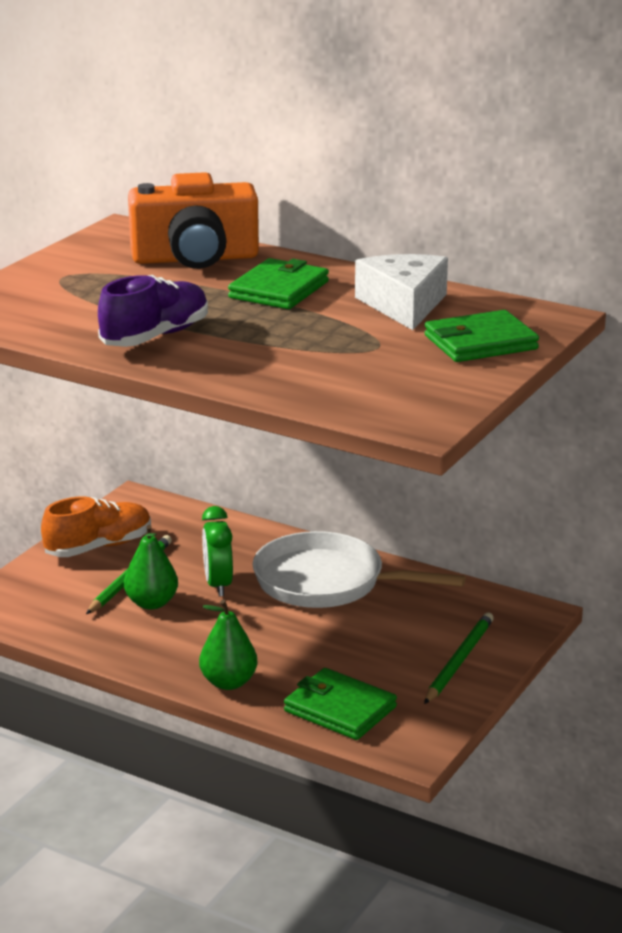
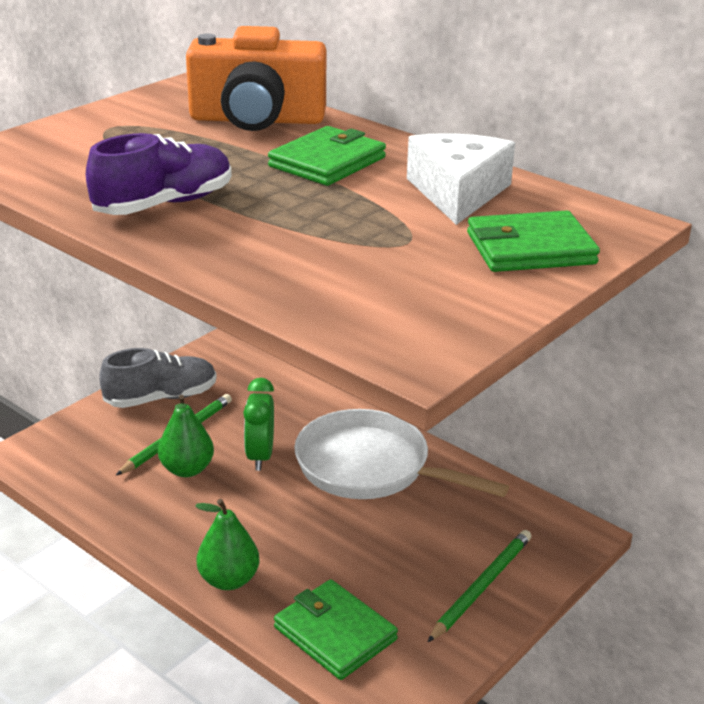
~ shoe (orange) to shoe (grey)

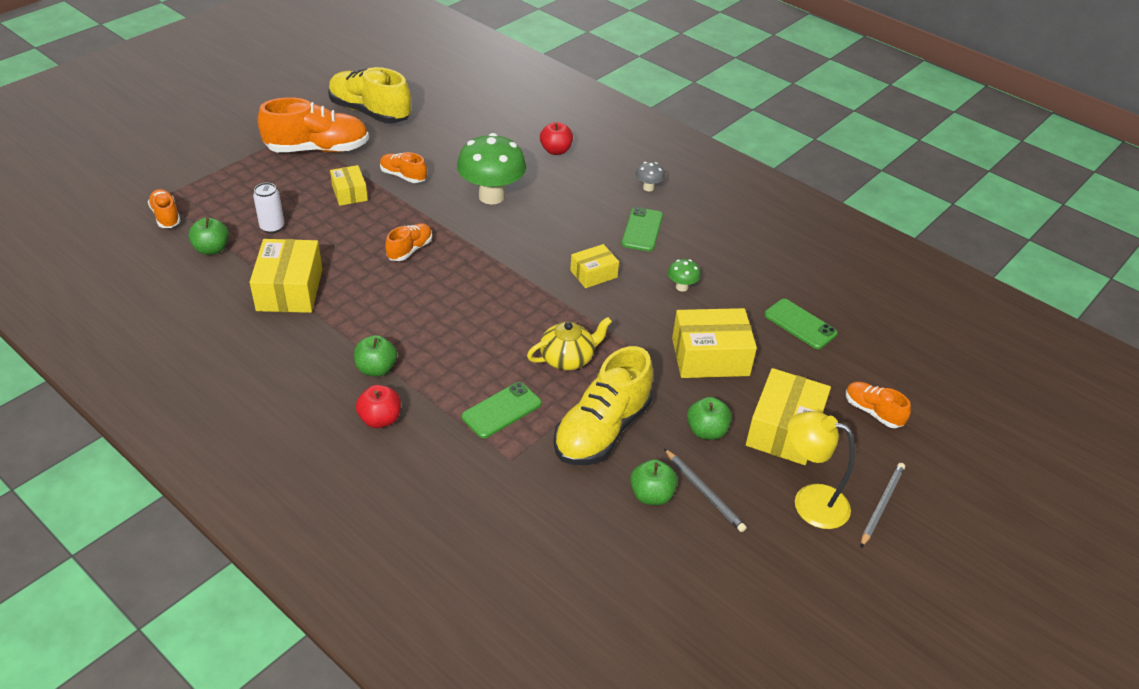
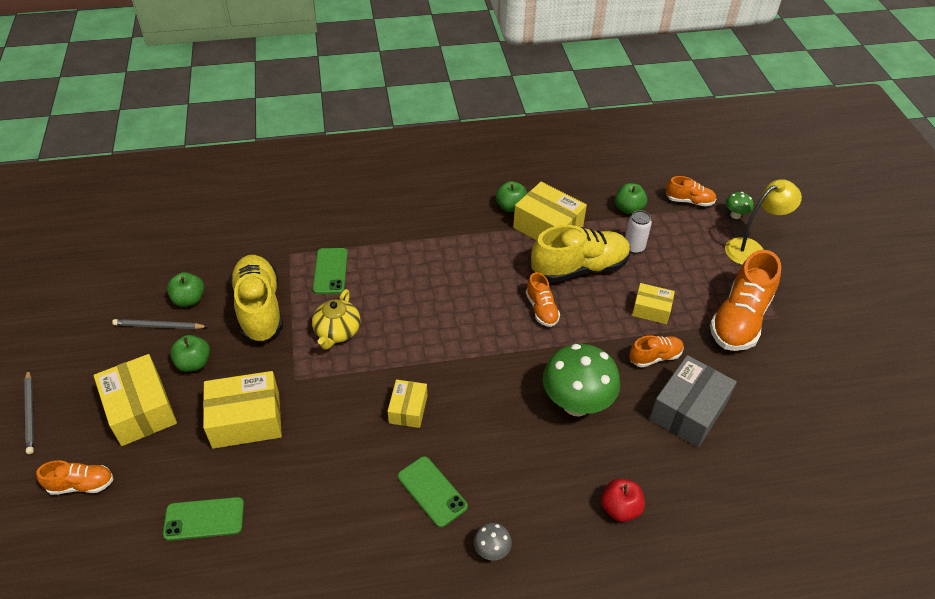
~ shoe (yellow) (no. 1 from left in the first image) to shoe (yellow) (no. 2 from left)
~ apple (green) (no. 2 from left in the first image) to apple (green) (no. 3 from left)
- apple (red) (no. 1 from left)
~ mushroom (green) (no. 2 from left)
~ box (yellow) (no. 4 from left in the first image) 45 degrees clockwise
~ lamp (yellow)
+ box (grey)

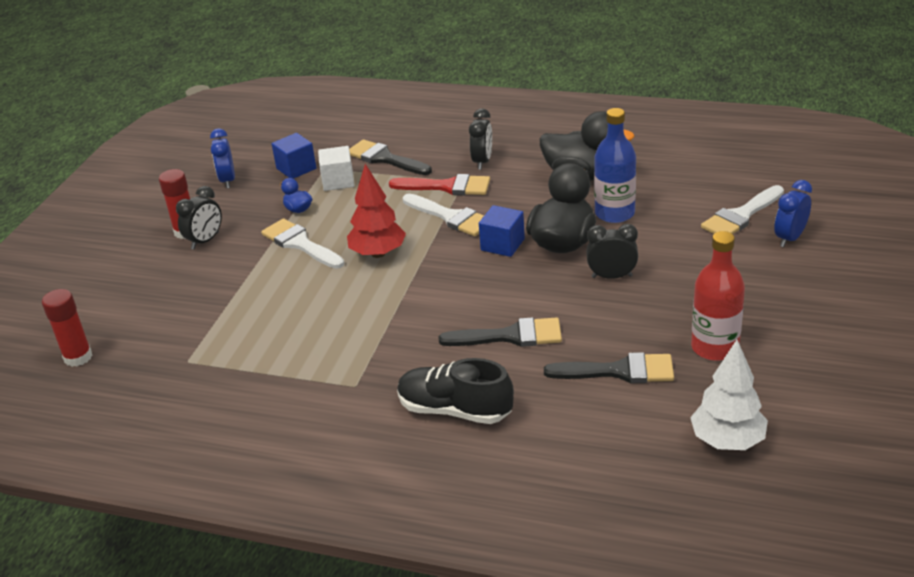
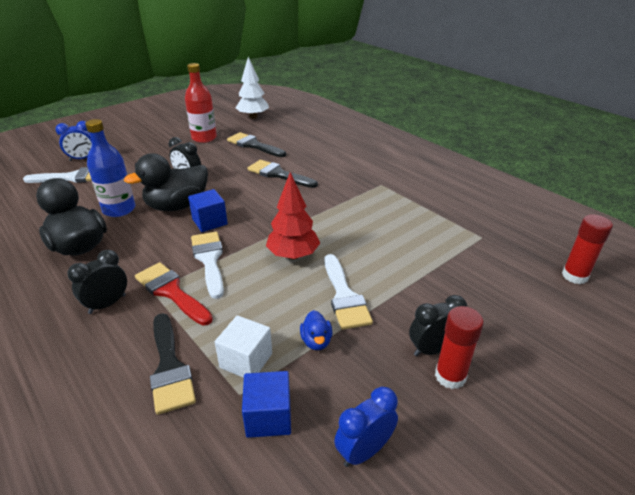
~ clock (blue) (no. 1 from left in the first image) 150 degrees counterclockwise
- shoe (black)

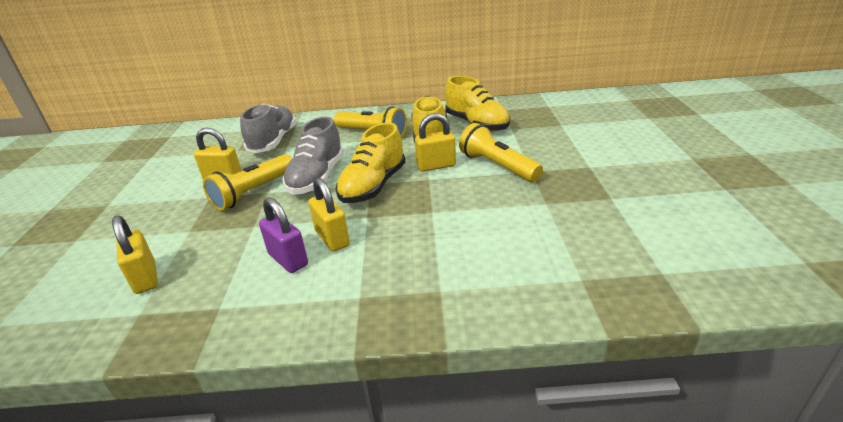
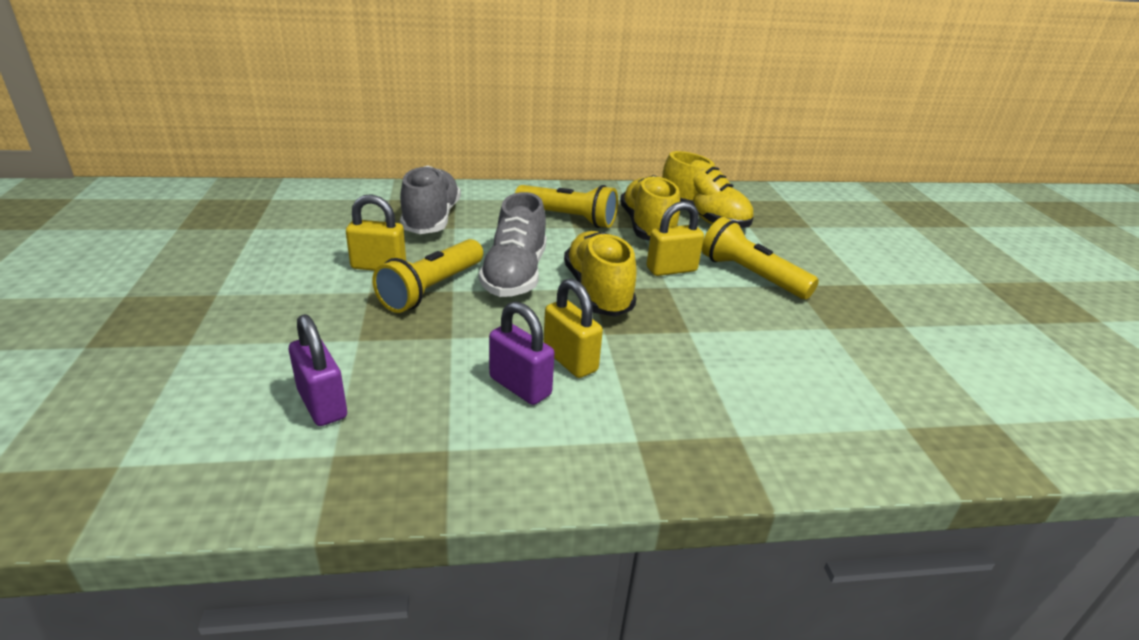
~ padlock (yellow) (no. 1 from left) to padlock (purple) (no. 1 from left)
~ shoe (yellow) (no. 1 from left) 150 degrees clockwise

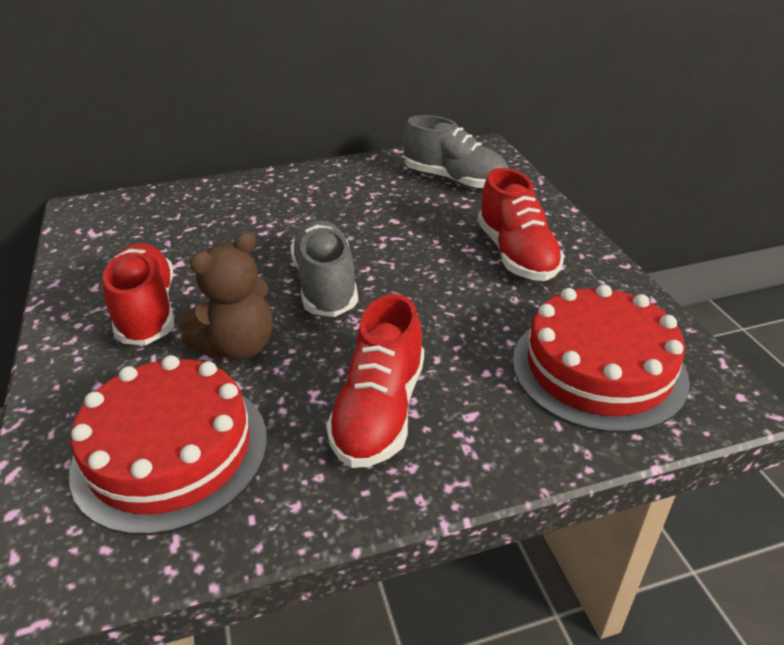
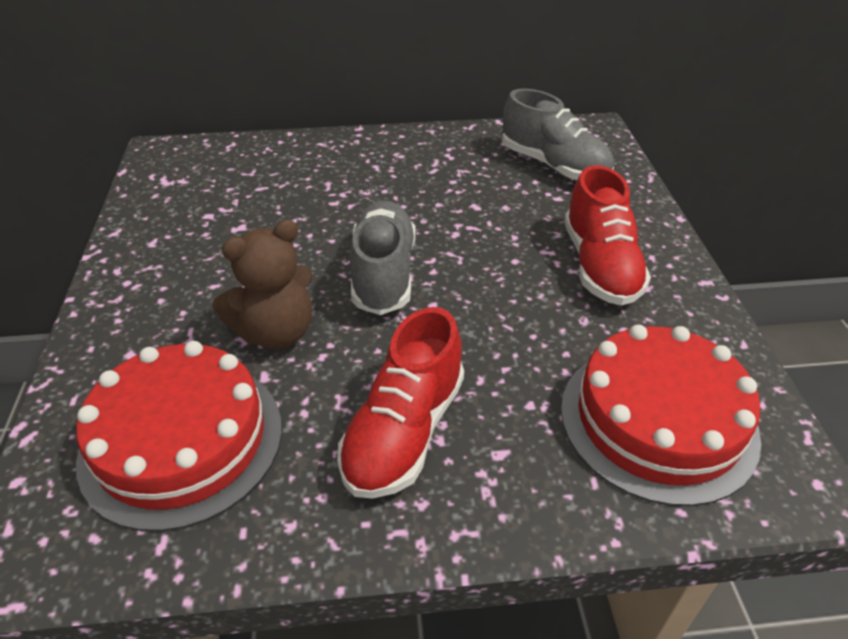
- shoe (red) (no. 1 from left)

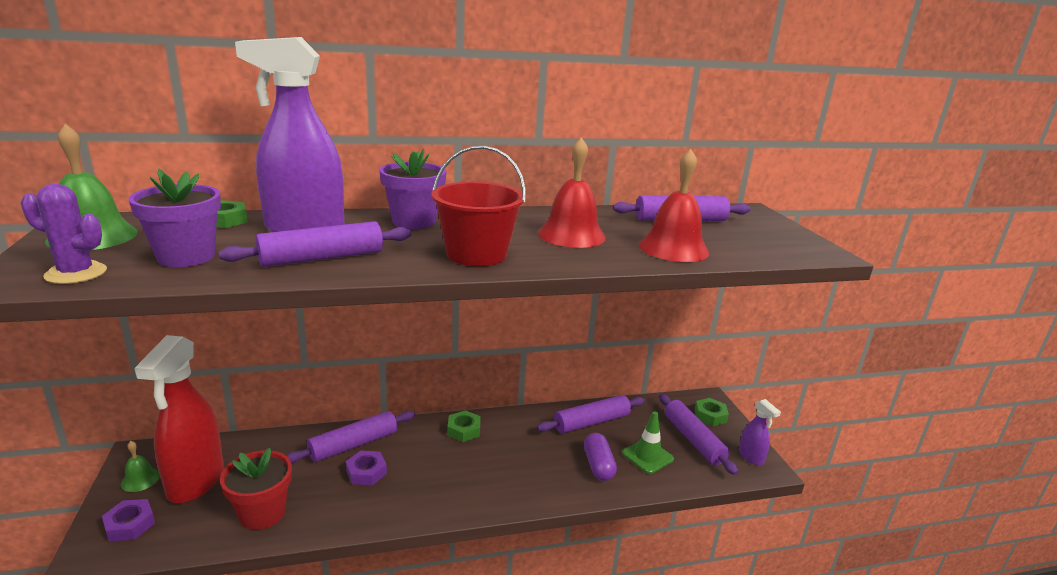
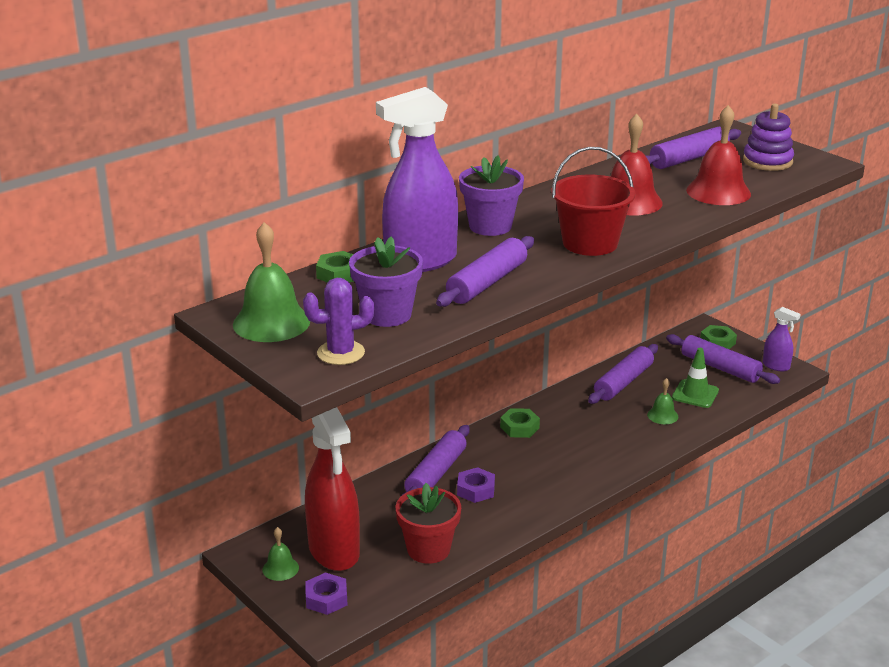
~ capsule (purple) to bell (green) (no. 3 from left)
+ stacking toy (purple)

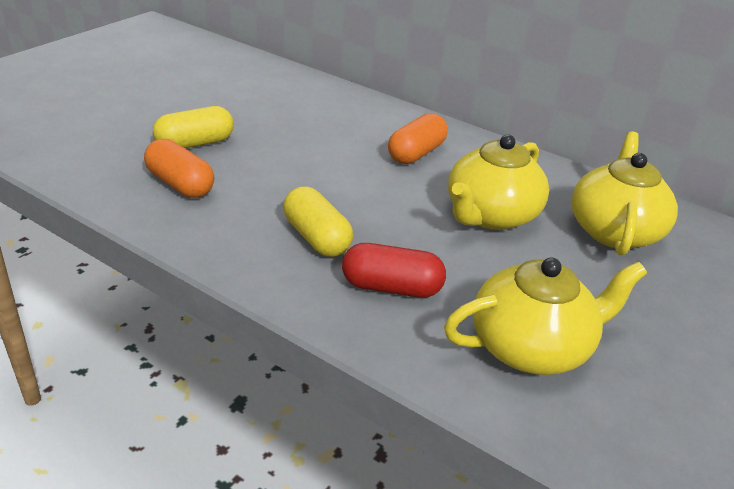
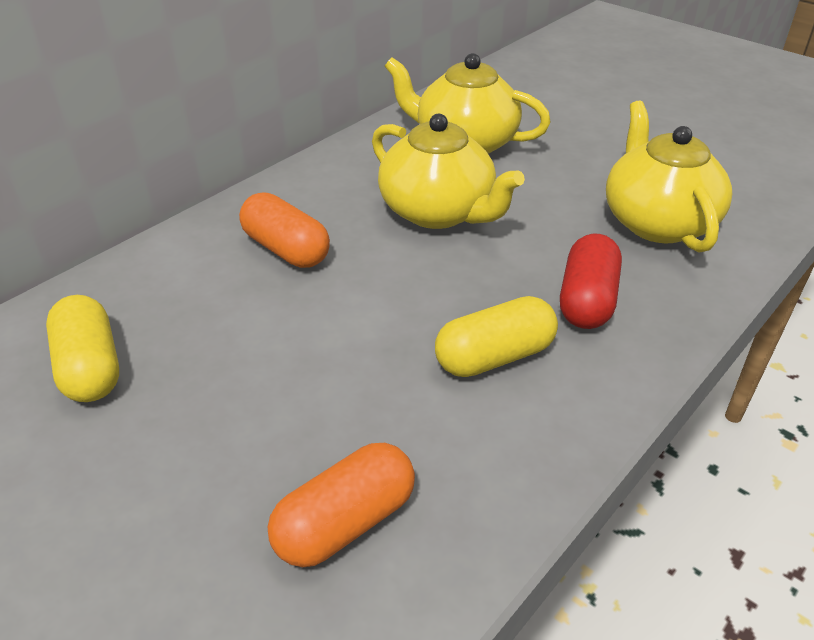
~ capsule (yellow) (no. 1 from left)

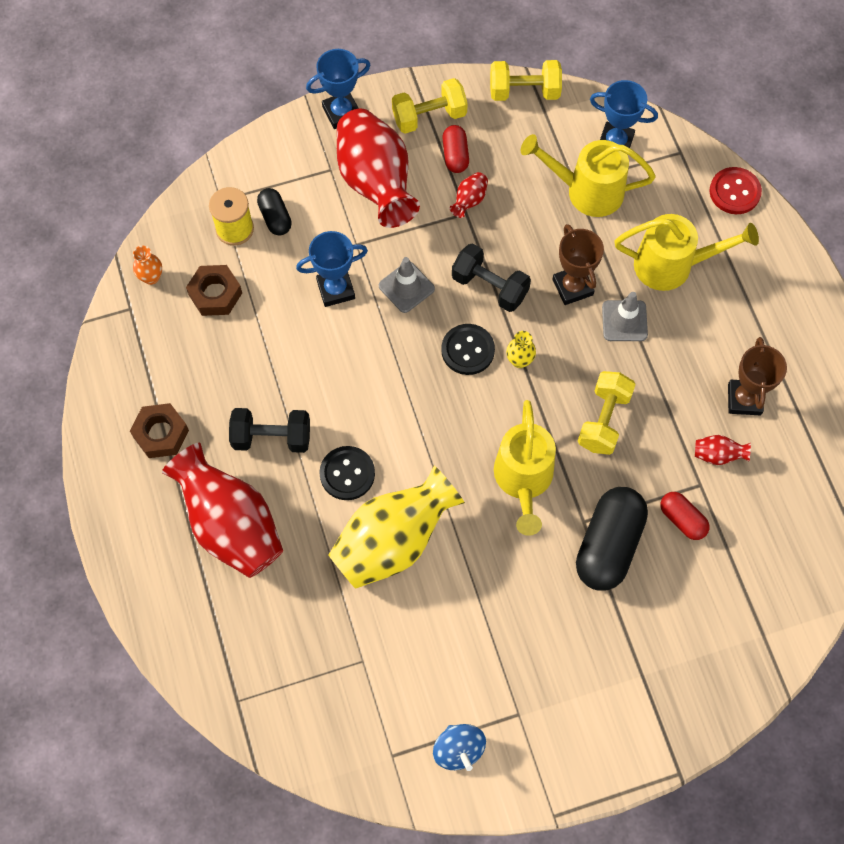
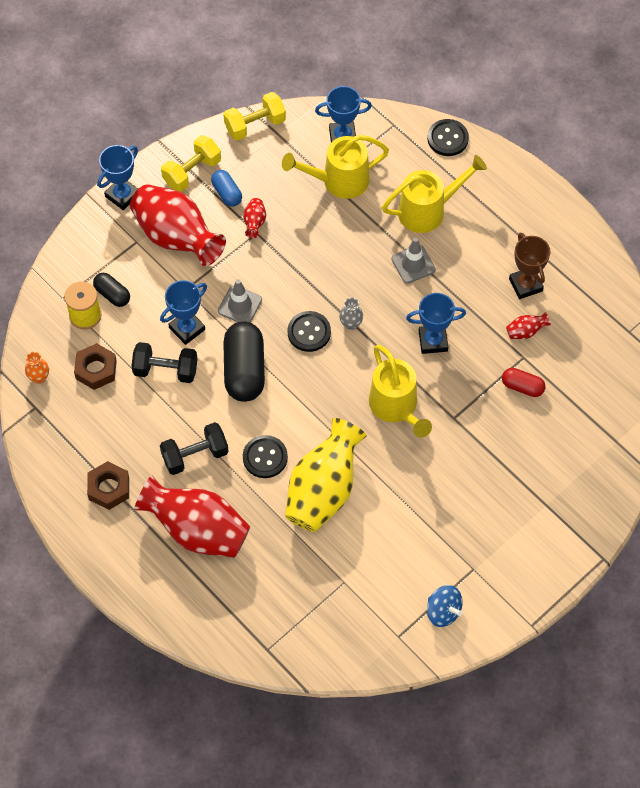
~ capsule (red) (no. 1 from left) to capsule (blue)
~ dumbbell (black) (no. 2 from left in the first image) to dumbbell (black) (no. 1 from left)
~ vase (yellow) (no. 2 from left) to vase (grey)
- trophy (brown) (no. 1 from left)
~ capsule (black) (no. 2 from left)
~ dumbbell (yellow) (no. 3 from left) to trophy (blue) (no. 4 from left)
~ button (red) to button (black) (no. 3 from left)

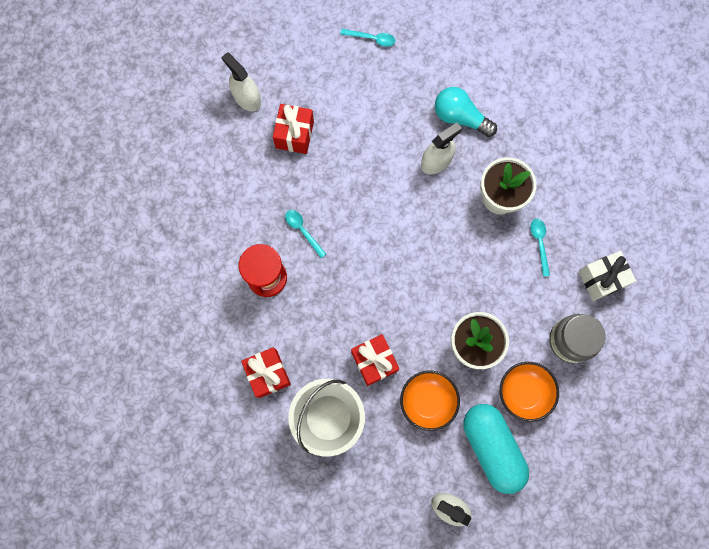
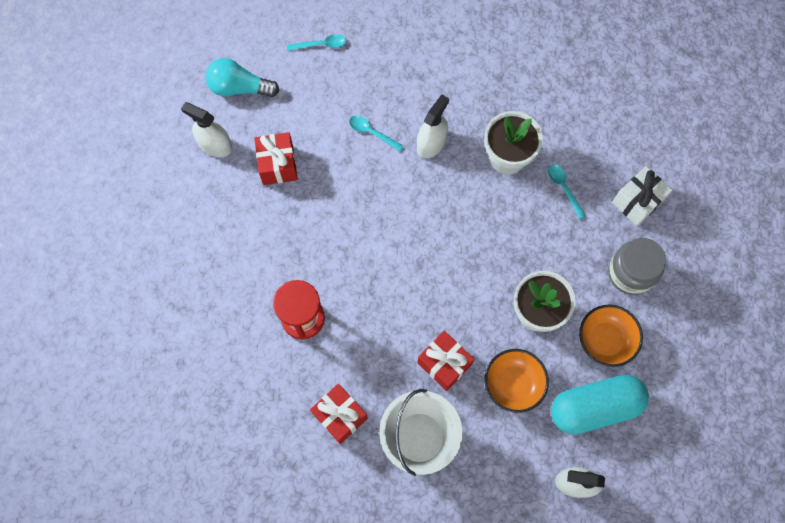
~ spoon (turquoise) (no. 1 from left in the first image) to spoon (turquoise) (no. 2 from left)
~ light bulb (turquoise)
~ capsule (turquoise) 60 degrees counterclockwise

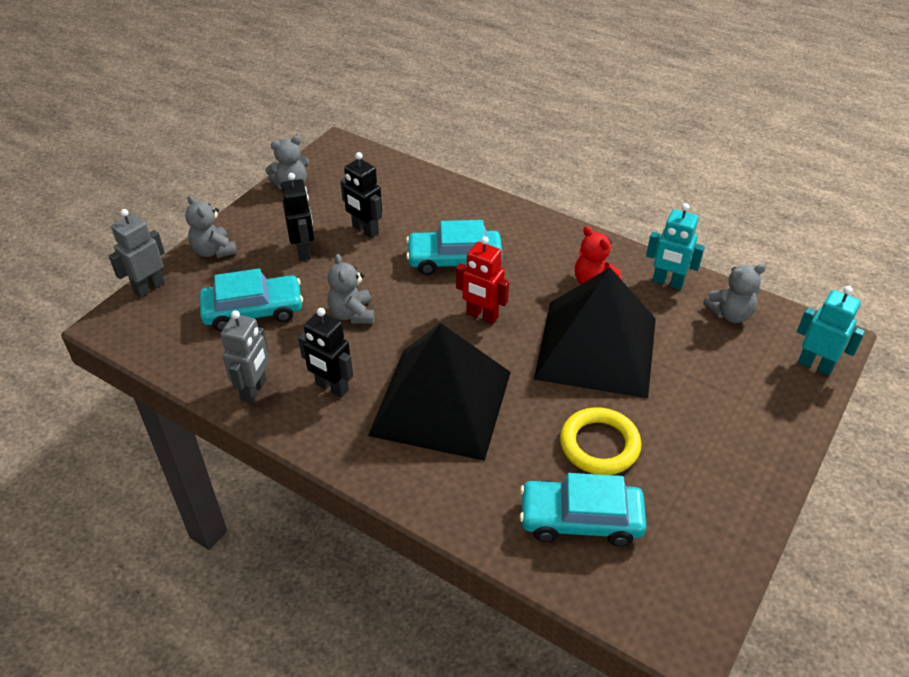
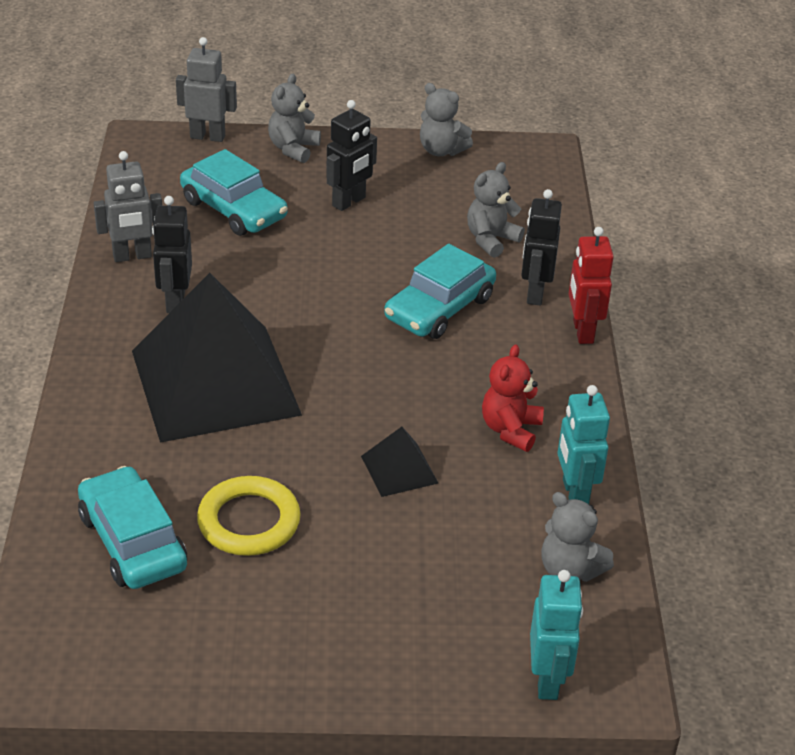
~ teddy bear (grey) (no. 3 from left)
~ robot (black) (no. 3 from left)
~ car (turquoise) (no. 2 from left in the first image) 105 degrees counterclockwise
~ robot (red)
~ pyramid (black) (no. 2 from left) x0.41

